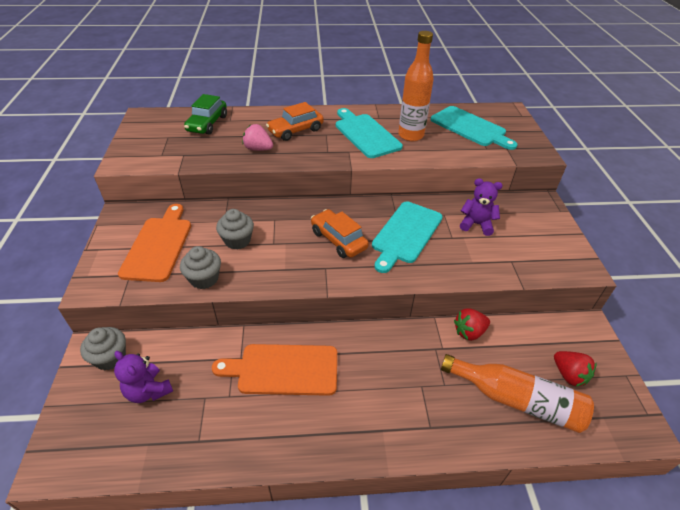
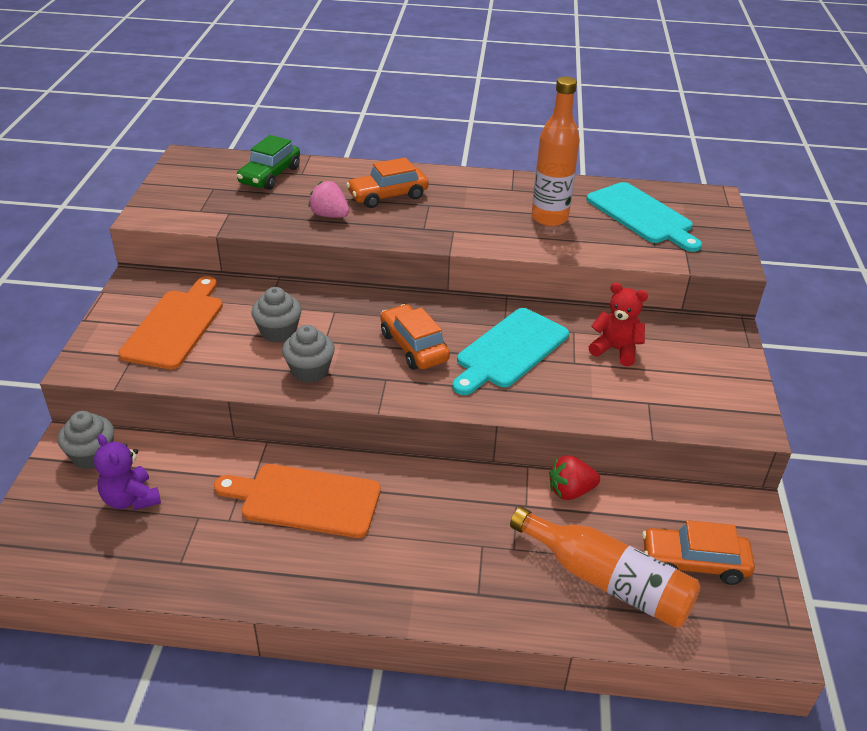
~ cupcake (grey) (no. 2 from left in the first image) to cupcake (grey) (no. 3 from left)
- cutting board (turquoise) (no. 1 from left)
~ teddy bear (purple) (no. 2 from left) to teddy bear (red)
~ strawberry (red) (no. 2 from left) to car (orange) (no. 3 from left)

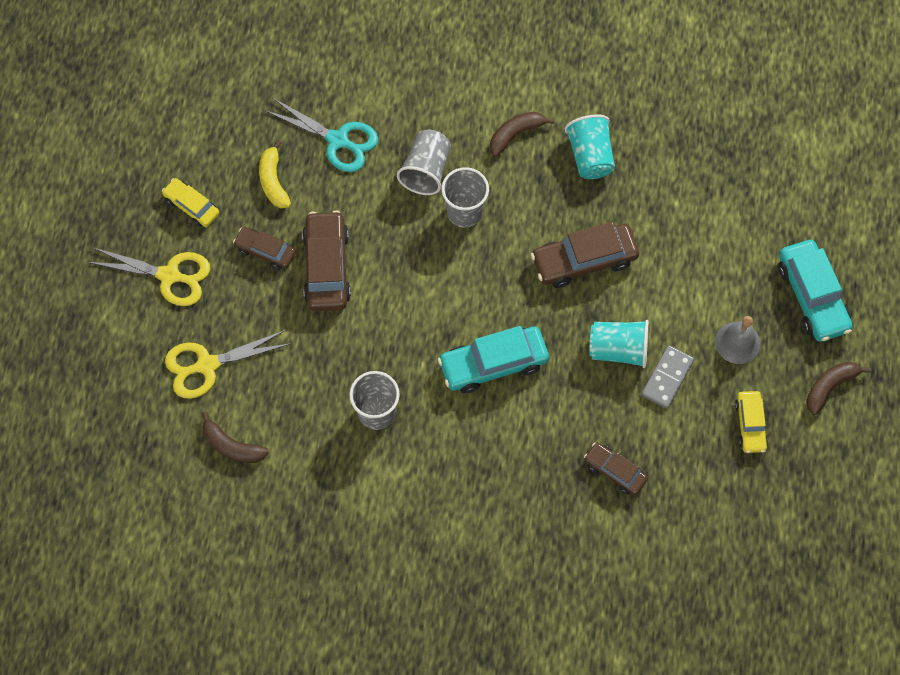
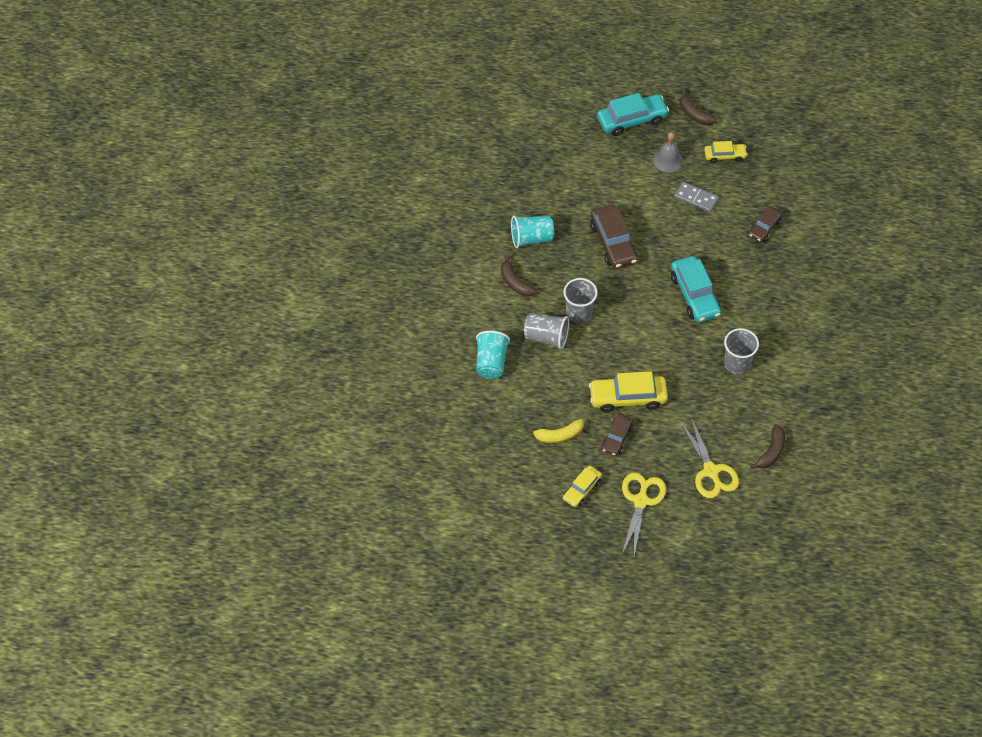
- scissors (turquoise)
~ car (brown) (no. 2 from left) to car (yellow) (no. 2 from left)
~ cup (turquoise) (no. 2 from left in the first image) to cup (turquoise) (no. 1 from left)

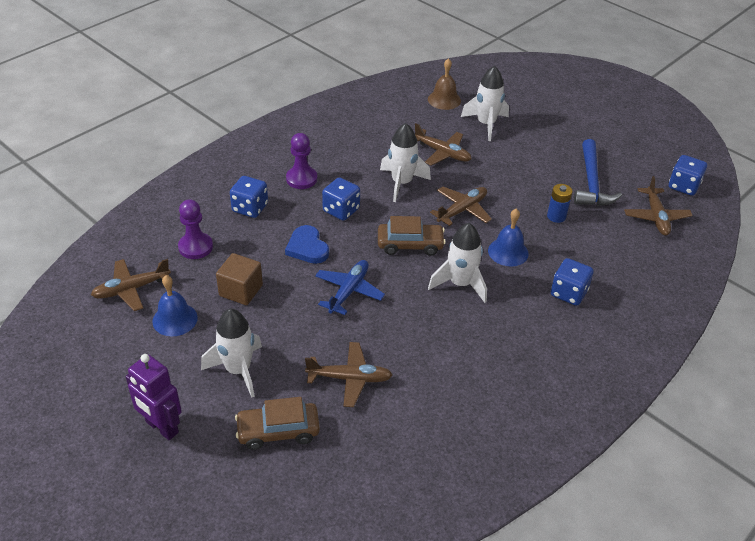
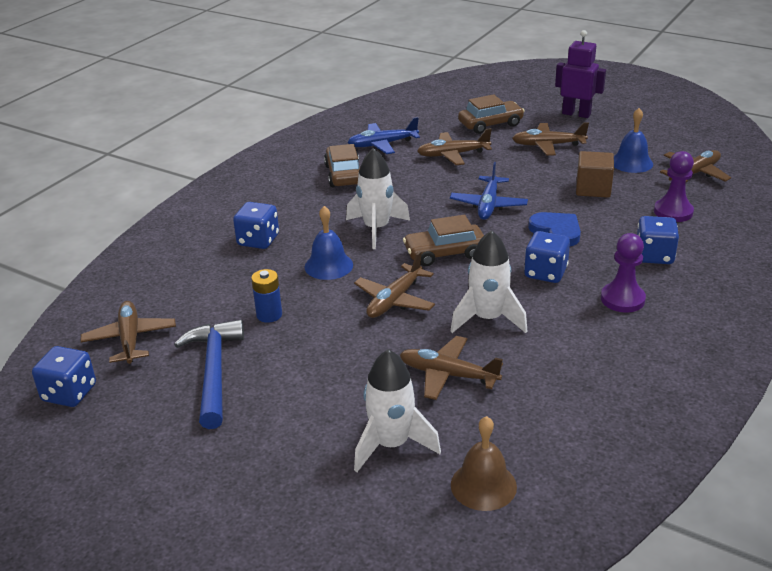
~ rocket (white) (no. 1 from left) to plane (brown) (no. 5 from left)
+ car (brown) (no. 1 from left)
+ plane (blue) (no. 1 from left)

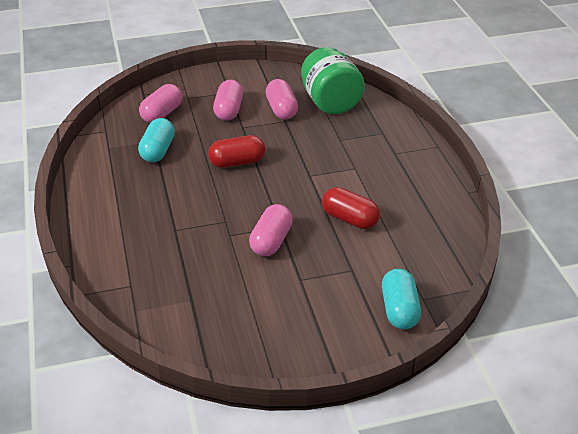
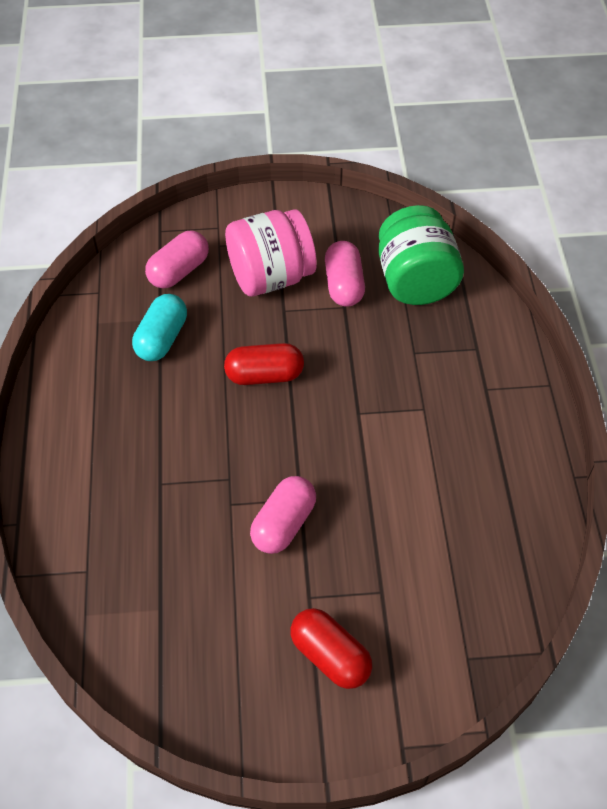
~ capsule (pink) (no. 2 from left) to jar (pink)
~ capsule (red) (no. 2 from left)
- capsule (turquoise) (no. 2 from left)

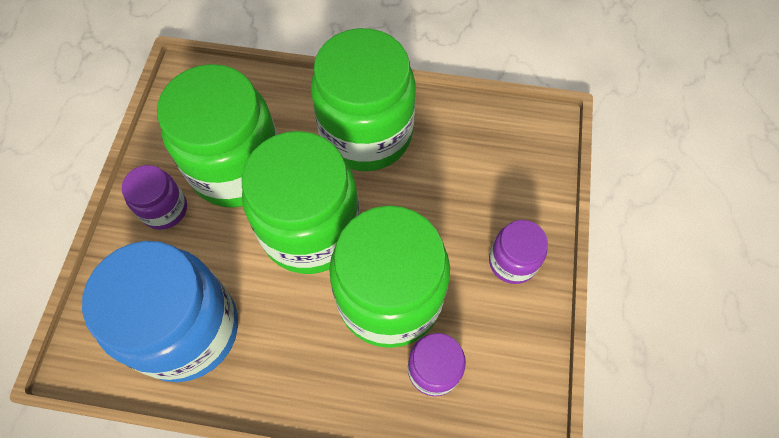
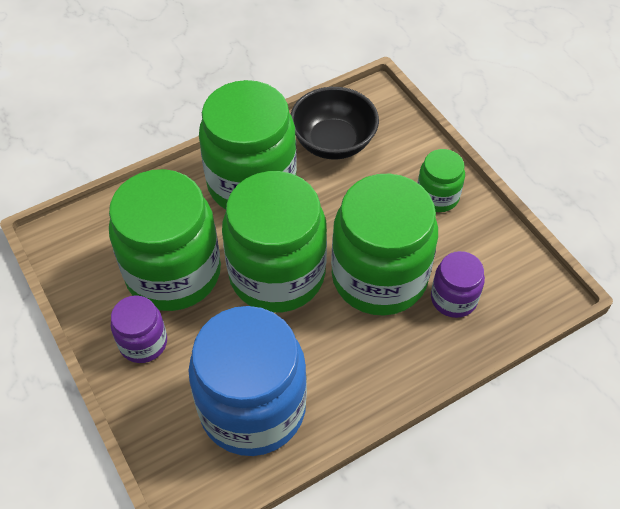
~ jar (purple) (no. 3 from left) to jar (green) (no. 5 from left)
+ bowl (black)

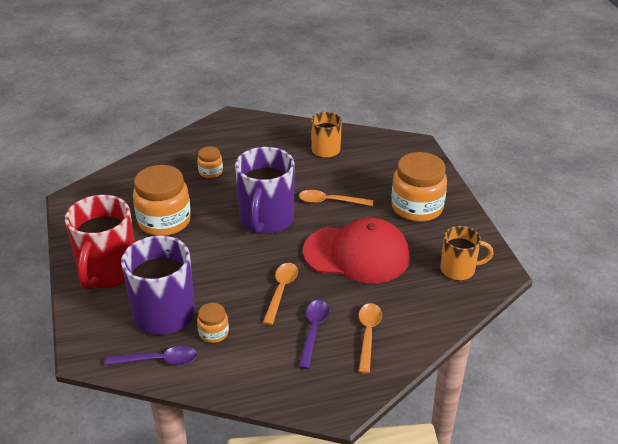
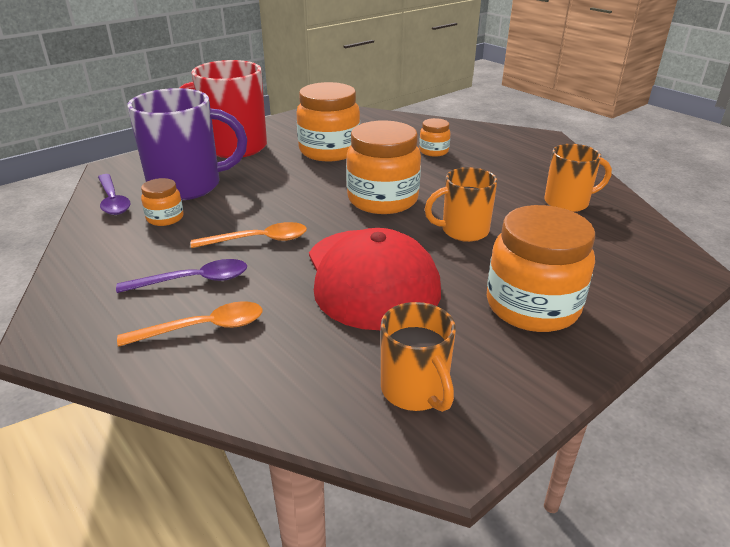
~ mug (purple) (no. 2 from left) to jar (orange) (no. 3 from left)
~ spoon (orange) (no. 2 from left) to mug (orange) (no. 2 from left)

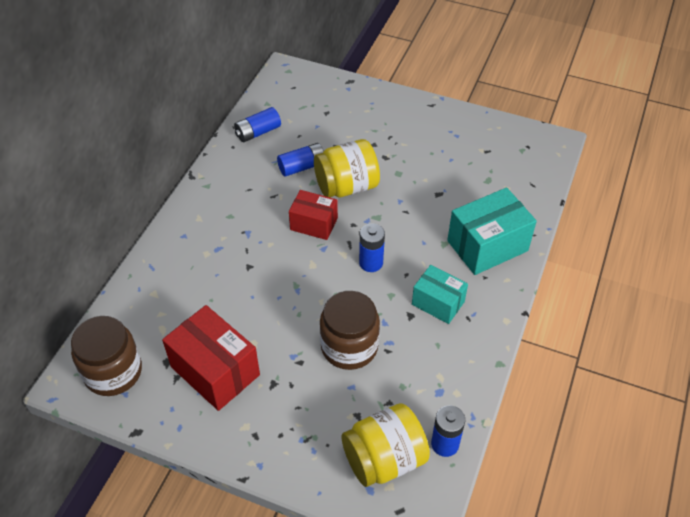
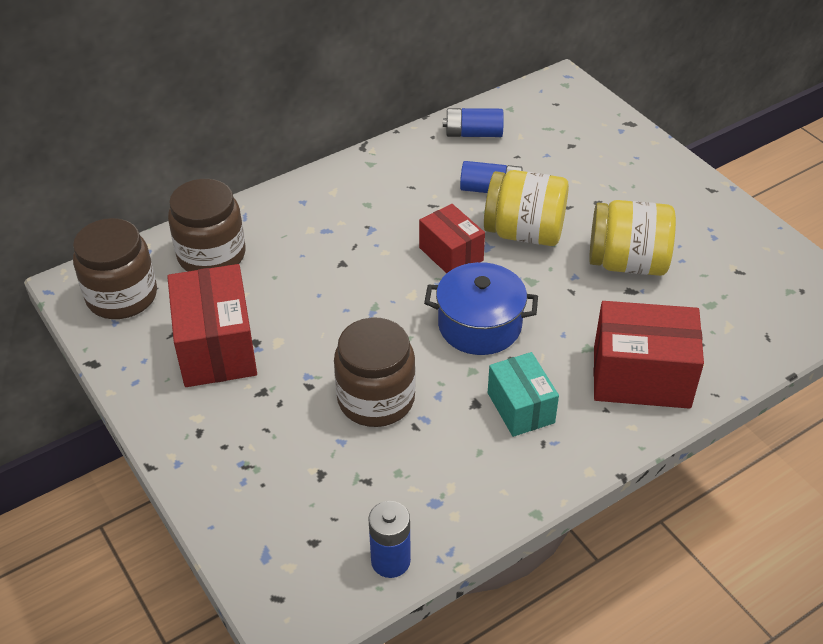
~ jar (yellow) (no. 2 from left)
~ battery (blue) (no. 3 from left) to pot (blue)
~ box (turquoise) (no. 2 from left) to box (red) (no. 3 from left)
+ jar (brown) (no. 2 from left)

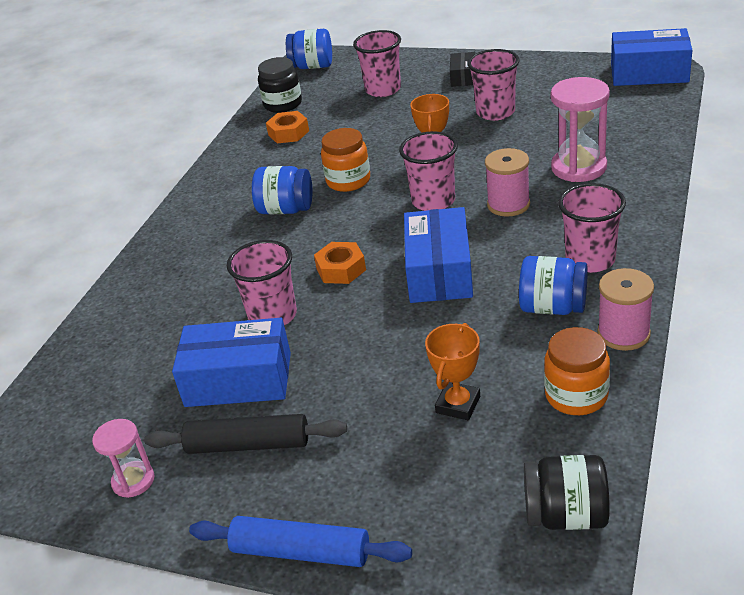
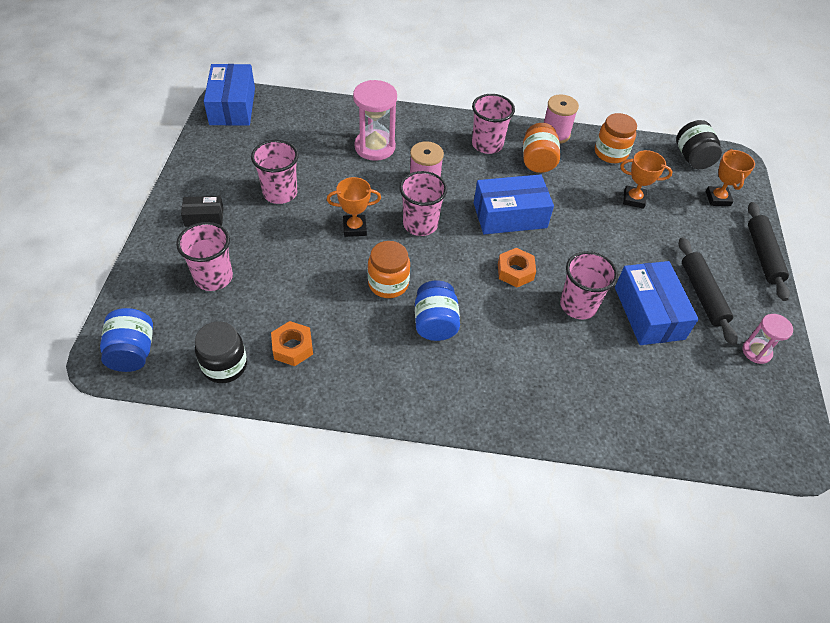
~ rolling pin (blue) to rolling pin (black) (no. 2 from left)
~ jar (blue) (no. 3 from left) to jar (orange) (no. 2 from left)
+ trophy (orange) (no. 3 from left)

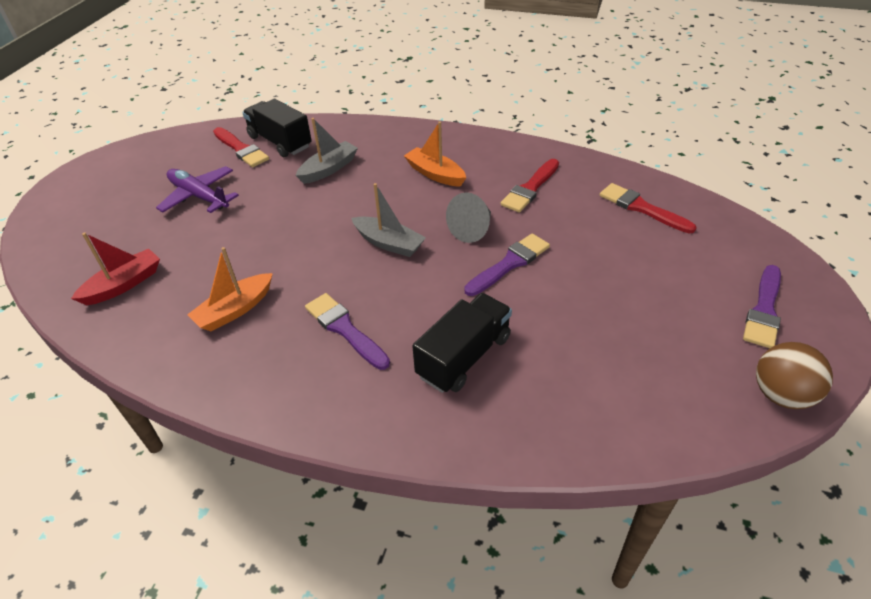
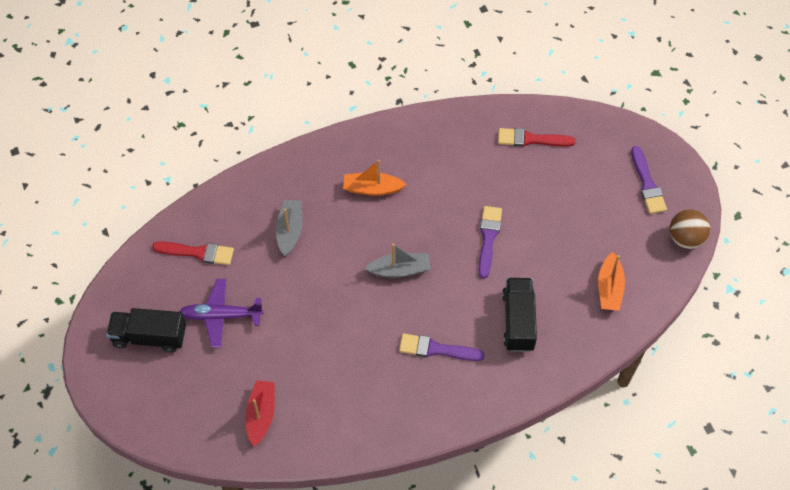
~ boat (orange) (no. 1 from left in the first image) to boat (orange) (no. 2 from left)
~ truck (black) (no. 1 from left)
- cone (grey)
- brush (red) (no. 2 from left)

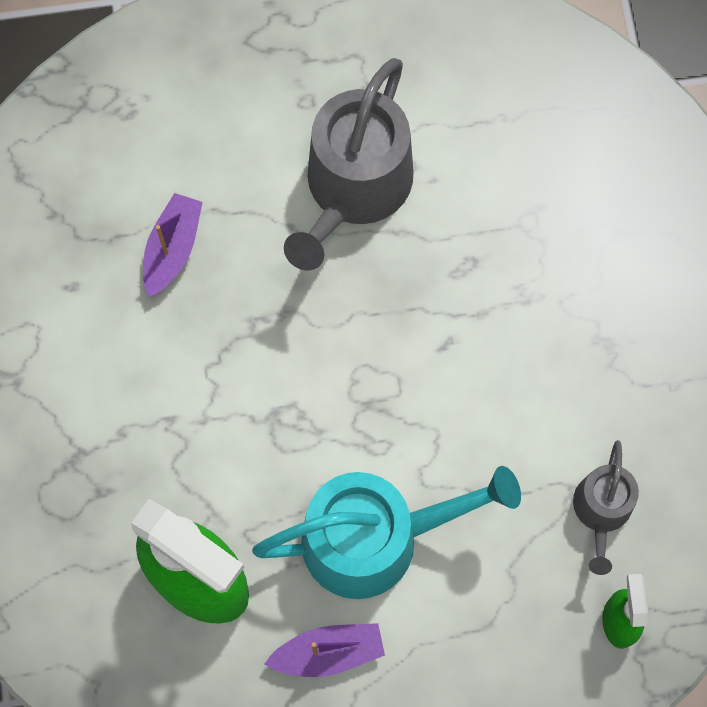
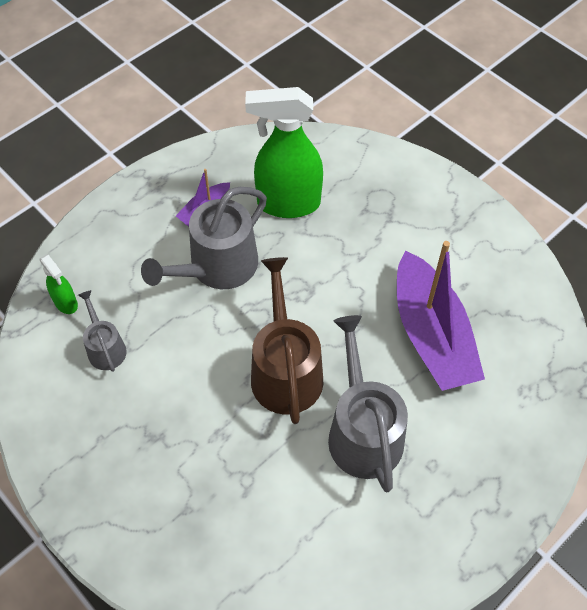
~ boat (purple) (no. 1 from left in the first image) x2.17
~ watering can (turquoise) to watering can (grey) (no. 2 from left)
+ watering can (brown)

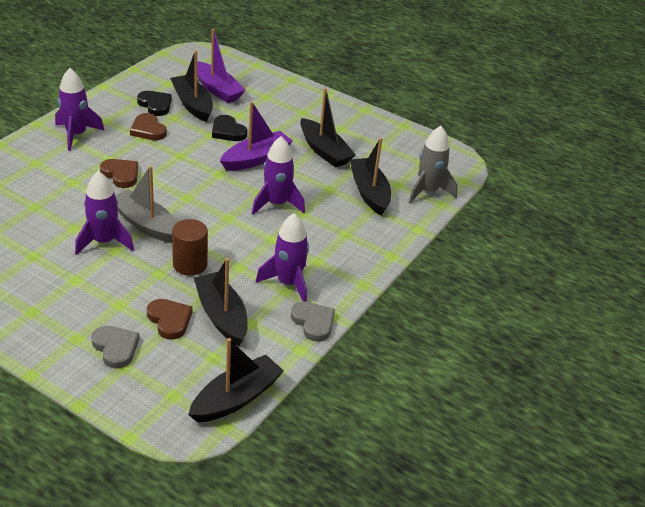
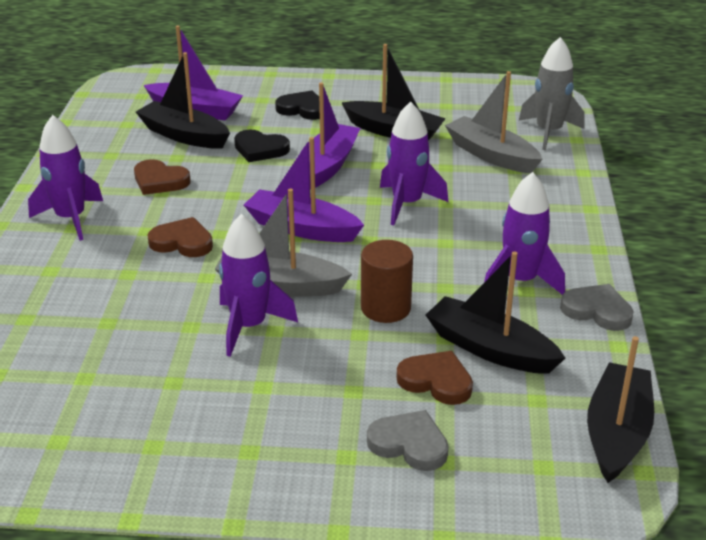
~ heart (black) (no. 1 from left in the first image) to heart (black) (no. 2 from left)
~ boat (black) (no. 5 from left) to boat (grey) (no. 2 from left)
+ boat (purple) (no. 2 from left)

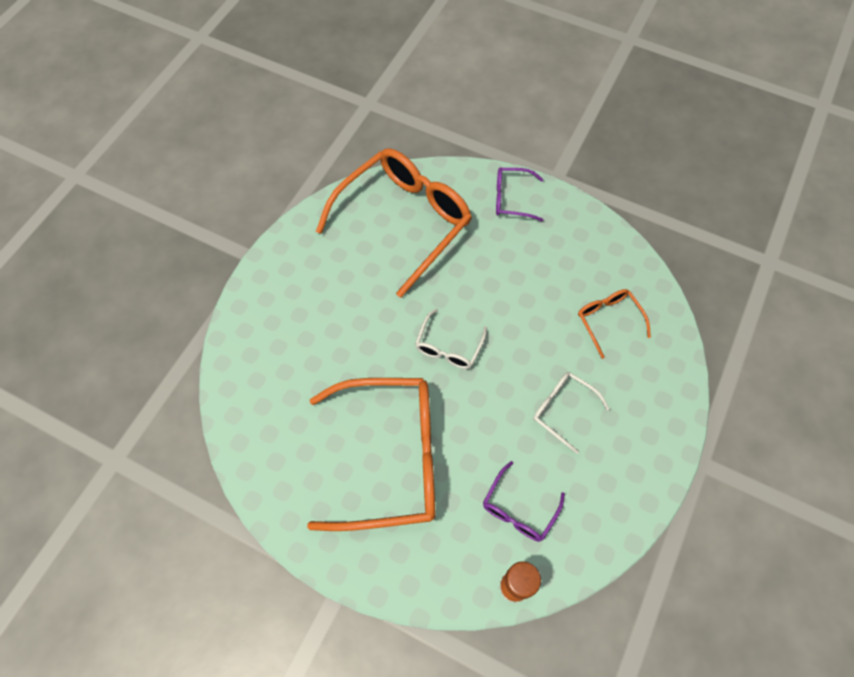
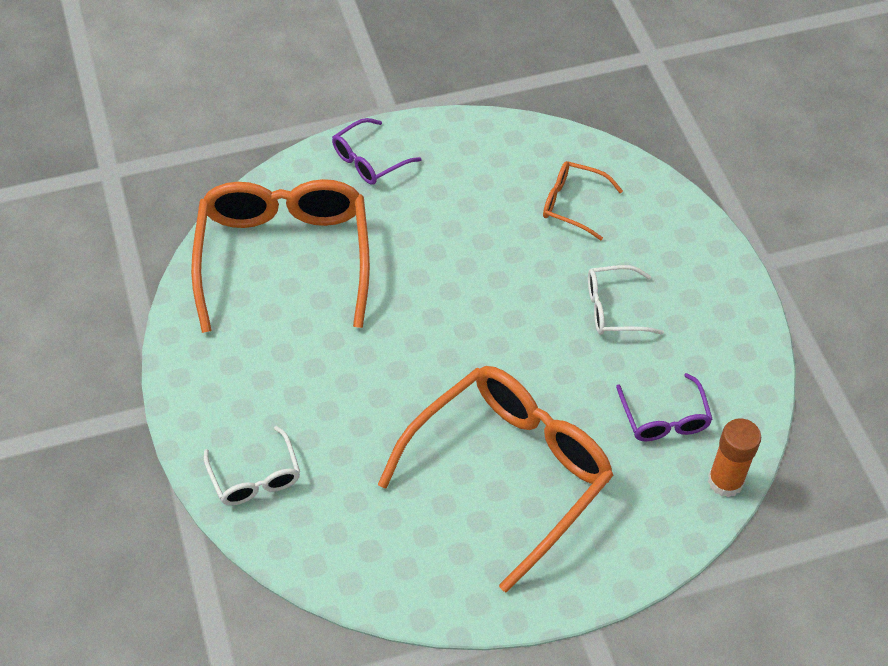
~ glasses (white) (no. 1 from left)

